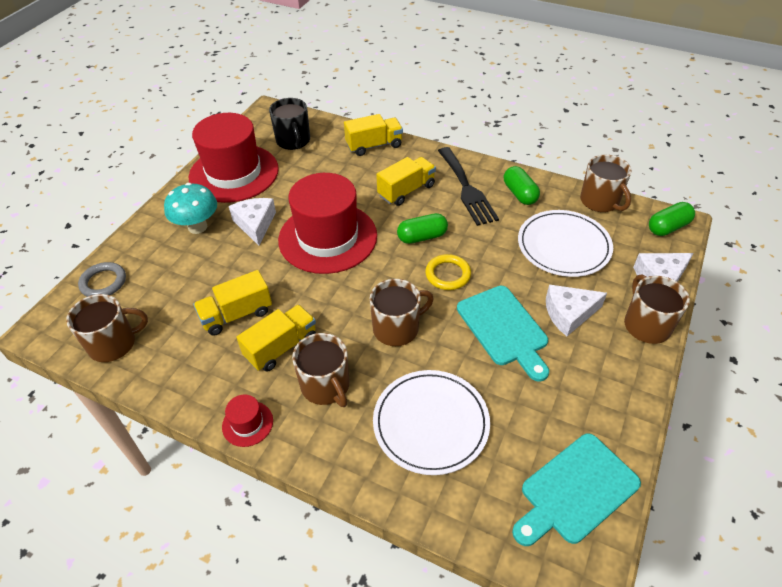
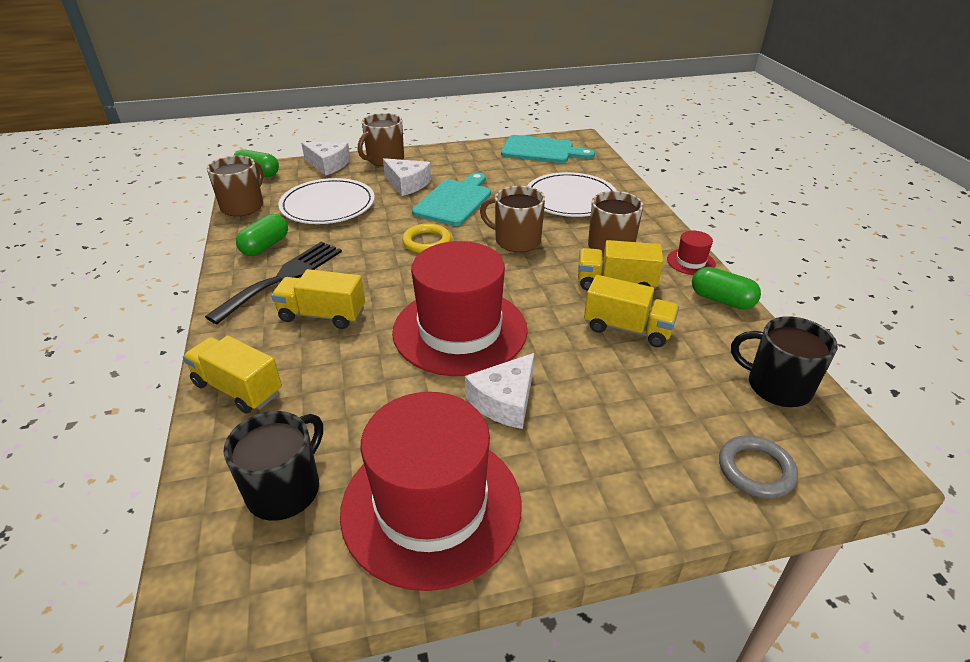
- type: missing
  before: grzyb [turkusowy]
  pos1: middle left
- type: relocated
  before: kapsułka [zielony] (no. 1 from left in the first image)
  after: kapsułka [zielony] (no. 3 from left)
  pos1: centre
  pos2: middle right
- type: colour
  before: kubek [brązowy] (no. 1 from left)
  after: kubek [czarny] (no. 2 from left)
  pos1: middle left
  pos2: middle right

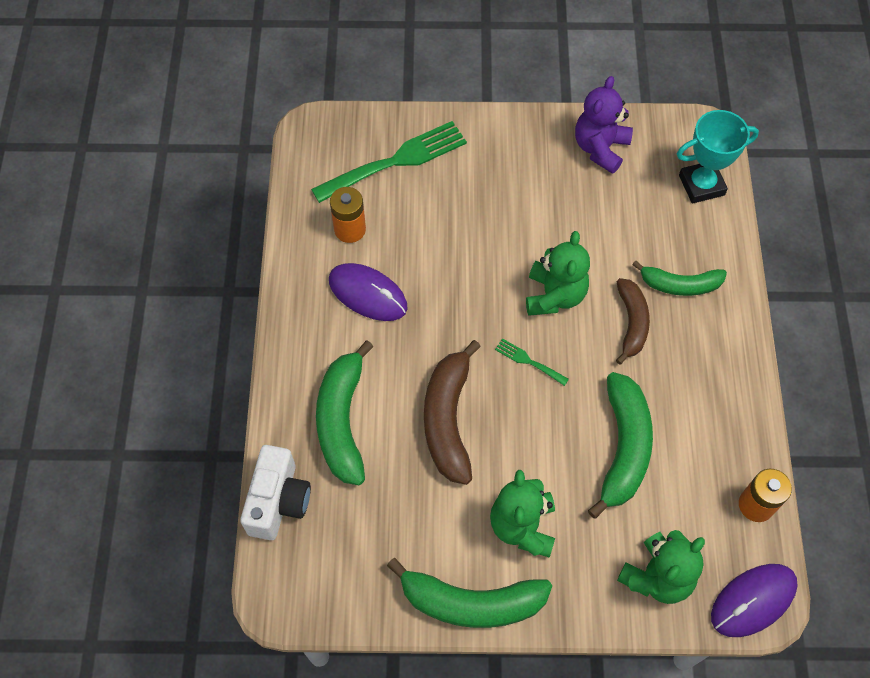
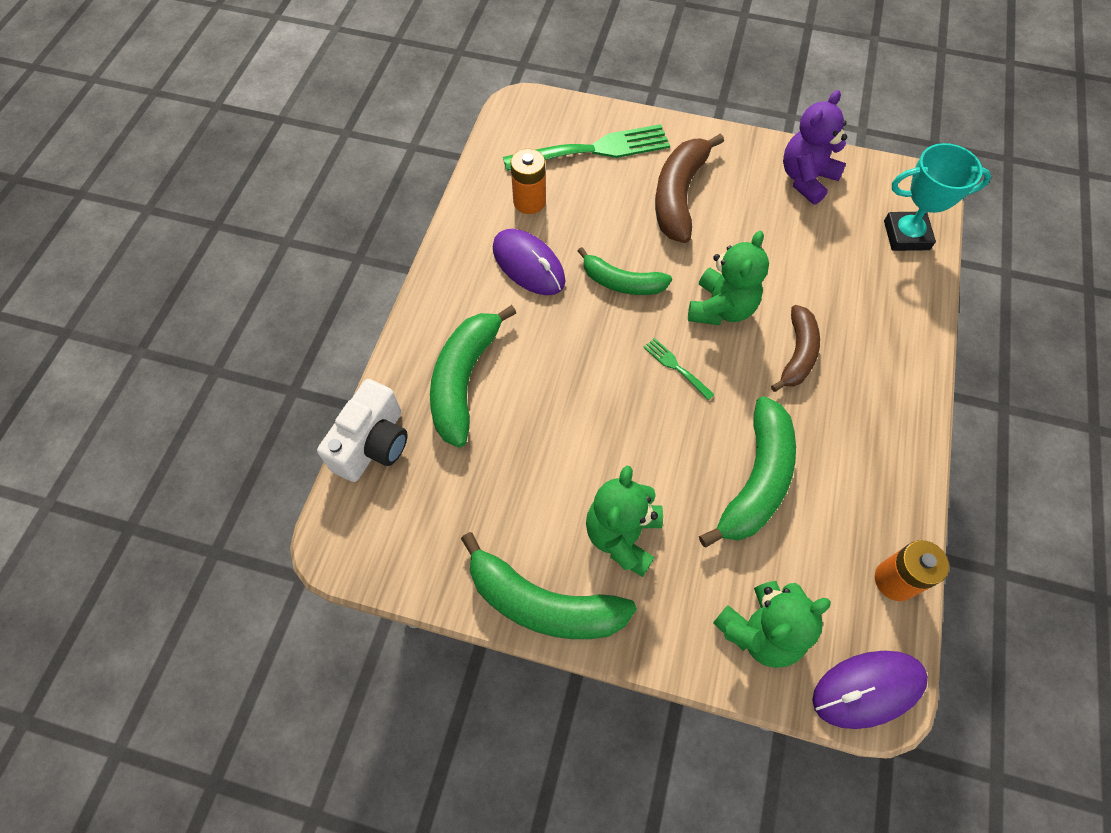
- type: relocated
  before: banan [brązowy] (no. 1 from left)
  pos1: centre
  pos2: top centre
- type: relocated
  before: banan [zielony] (no. 4 from left in the first image)
  after: banan [zielony] (no. 3 from left)
  pos1: middle right
  pos2: top centre

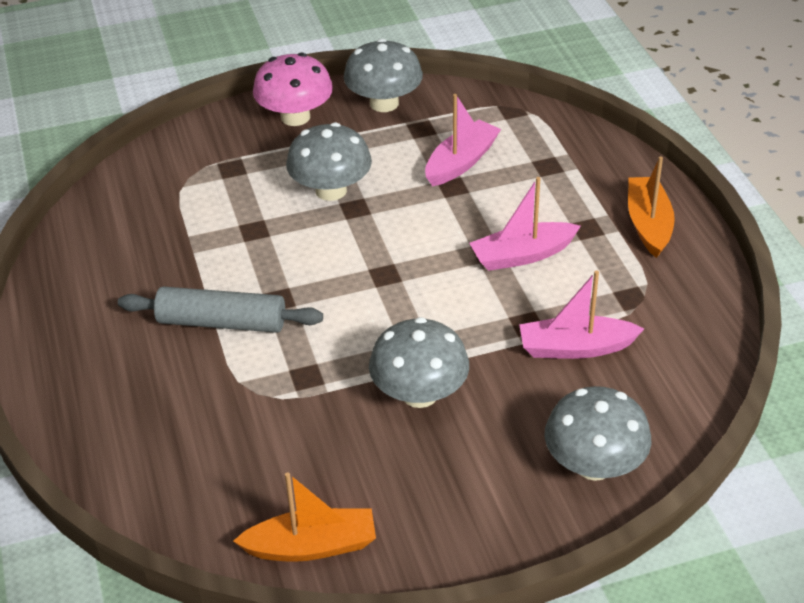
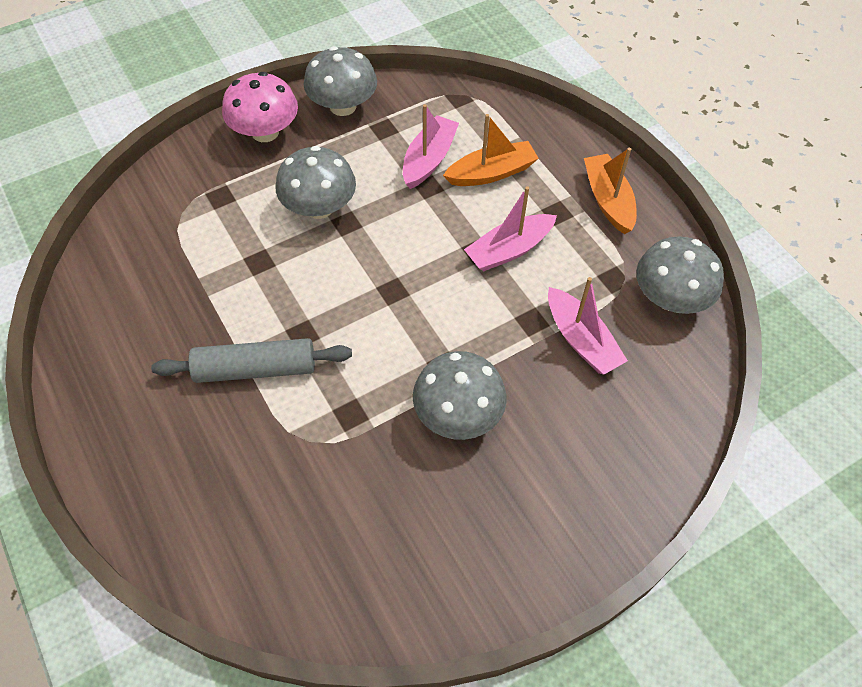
- type: relocated
  before: łódka [pomarańczowy] (no. 1 from left)
  pos1: bottom centre
  pos2: top centre
- type: relocated
  before: grzyb [szary] (no. 4 from left)
  pos1: bottom right
  pos2: middle right
- type: spun
  before: łódka [różowy] (no. 3 from left)
  pos1: middle right
  pos2: middle right
  turn: -105

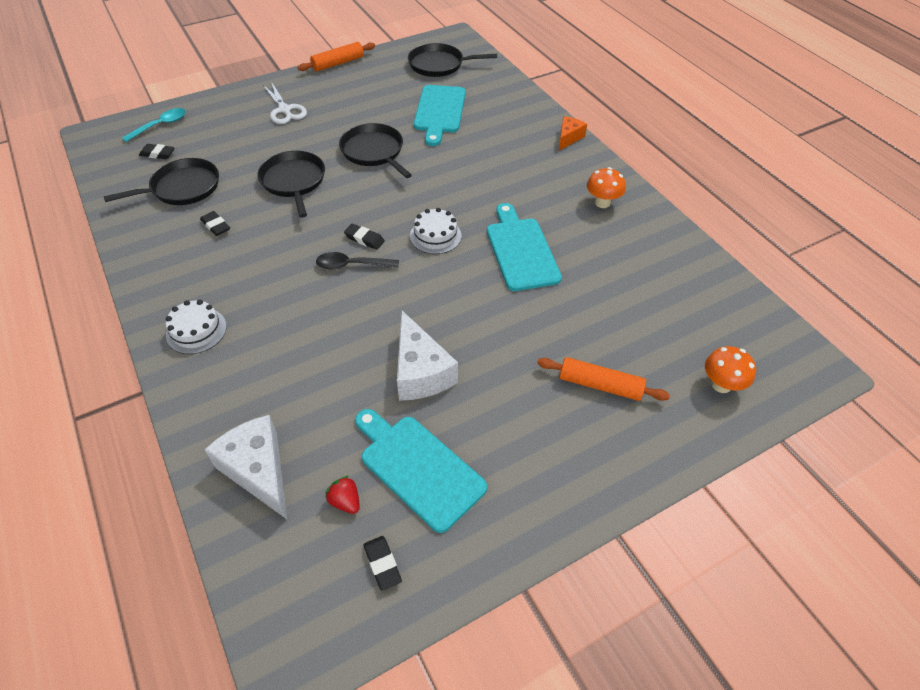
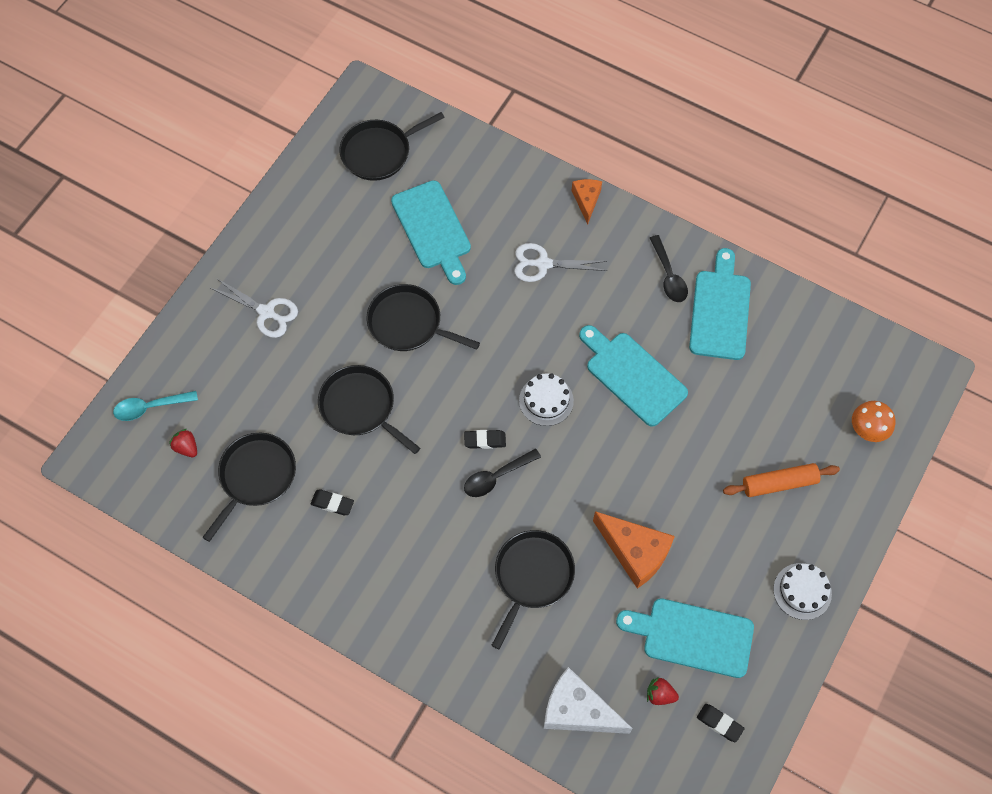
- type: missing
  before: wałek do ciasta [pomarańczowy] (no. 1 from left)
  pos1: top centre
- type: appeared
  after: patelnia [czarny] (no. 5 from left)
  pos2: bottom centre
- type: appeared
  after: nożyczki [biały] (no. 2 from left)
  pos2: top centre
- type: appeared
  after: deska do krojenia [turkusowy] (no. 4 from left)
  pos2: middle right
- type: relocated
  before: tort [biały] (no. 1 from left in the first image)
  after: tort [biały] (no. 2 from left)
  pos1: middle left
  pos2: bottom right
- type: exchanged
  before: gumka do mazania [czarny] (no. 1 from left)
  after: truskawka [czerwony] (no. 1 from left)
  pos1: top left
  pos2: middle left
- type: exchanged
  before: grzyb [pomarańczowy] (no. 1 from left)
  after: łyżka [czarny] (no. 2 from left)
  pos1: top centre
  pos2: middle right
- type: colour
  before: ser [biały] (no. 2 from left)
  after: ser [pomarańczowy] (no. 2 from left)
  pos1: centre
  pos2: bottom centre
- type: spun
  before: łyżka [turkusowy]
  pos1: top left
  pos2: middle left
  turn: -120

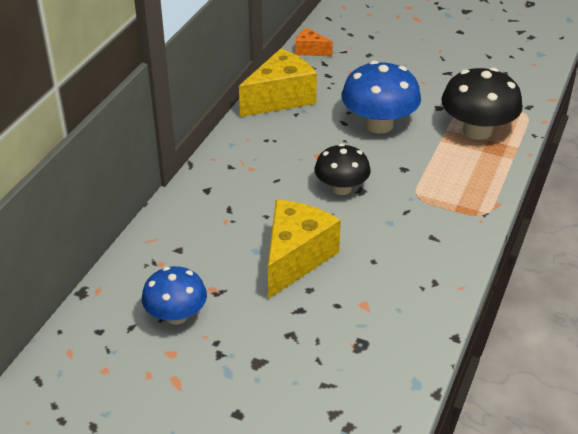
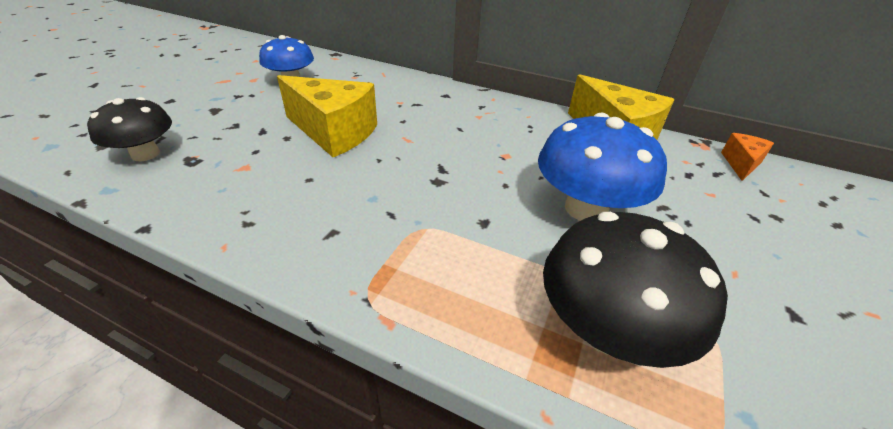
- type: relocated
  before: grzyb [czarny] (no. 1 from left)
  pos1: centre
  pos2: top left

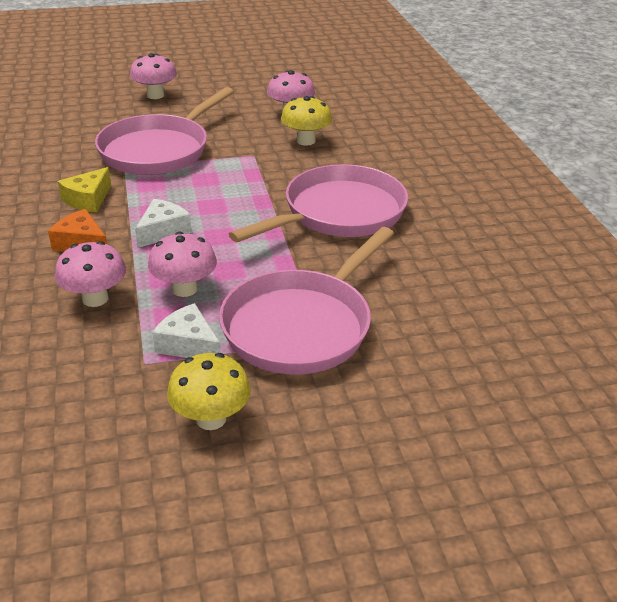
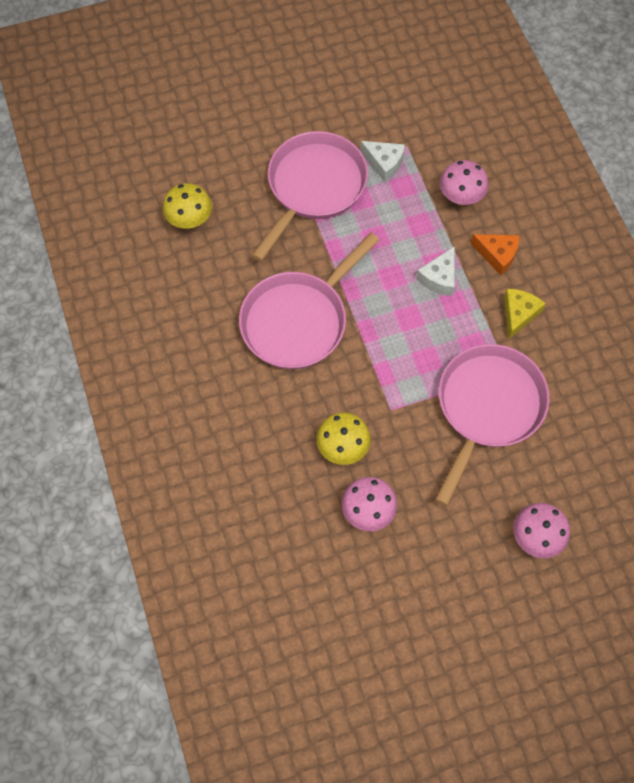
- type: missing
  before: grzyb [różowy] (no. 3 from left)
  pos1: middle left
- type: relocated
  before: grzyb [żółty] (no. 1 from left)
  pos1: centre
  pos2: top left

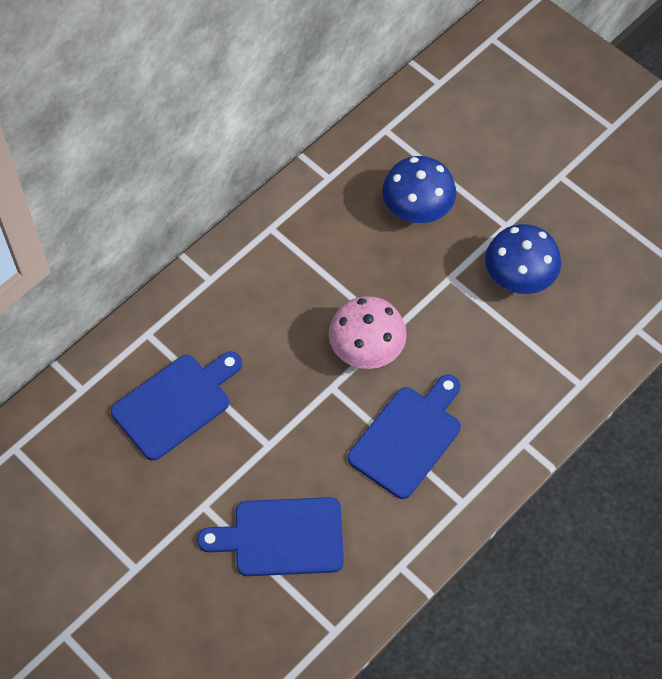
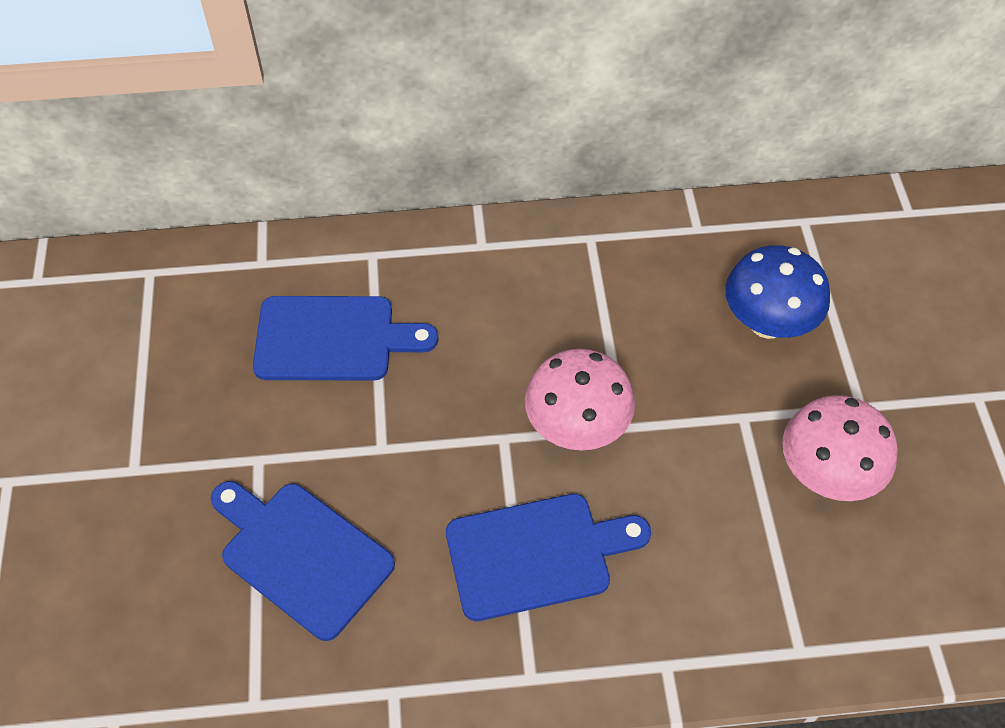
- type: colour
  before: grzyb [niebieski] (no. 2 from left)
  after: grzyb [różowy] (no. 2 from left)
  pos1: middle right
  pos2: middle right

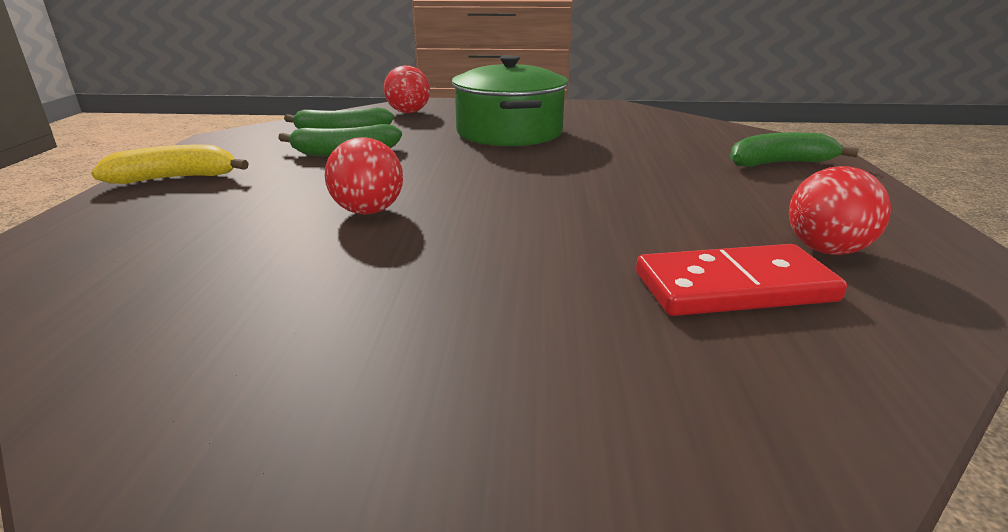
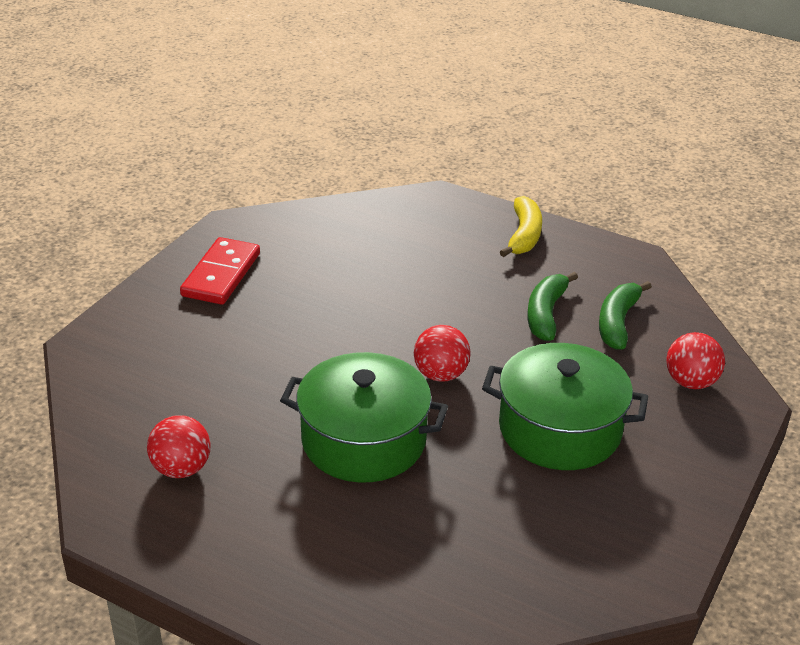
- type: missing
  before: banan [zielony] (no. 3 from left)
  pos1: top right
- type: appeared
  after: garnek [zielony] (no. 1 from left)
  pos2: centre
- type: relocated
  before: piłka [czerwony] (no. 1 from left in the first image)
  after: piłka [czerwony] (no. 2 from left)
  pos1: top centre
  pos2: centre
- type: relocated
  before: kostka domina [czerwony]
  pos1: middle right
  pos2: middle left

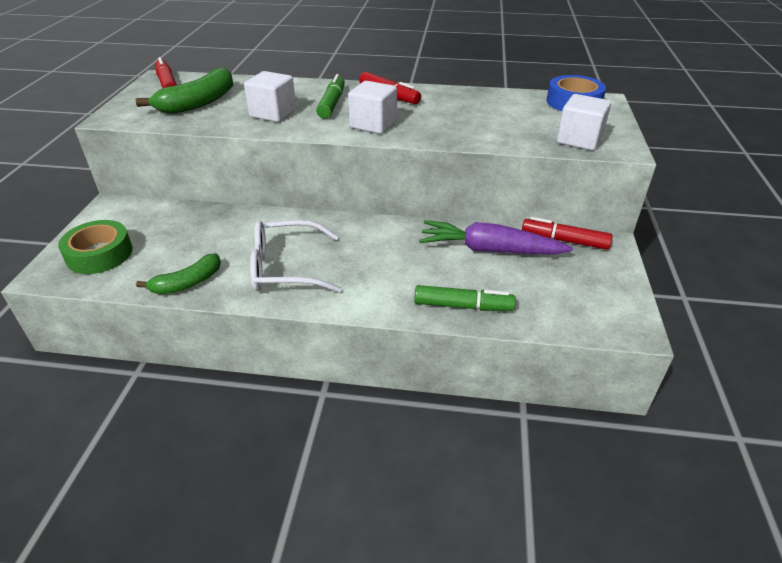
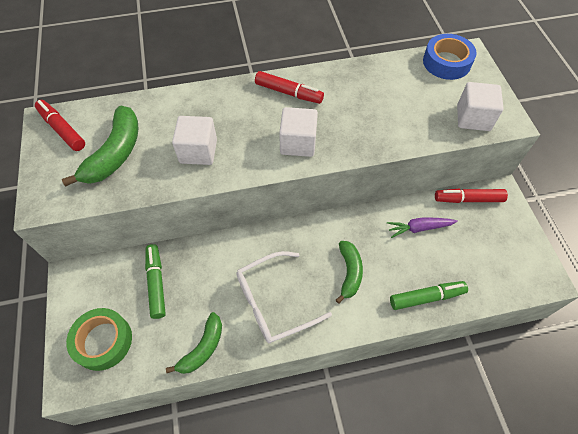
- type: appeared
  after: banan [zielony] (no. 3 from left)
  pos2: centre
- type: relocated
  before: flamaster [zielony] (no. 1 from left)
  pos1: top centre
  pos2: middle left
- type: size
  before: marchewka [fioletowy]
  pos1: centre
  pos2: middle right
  scale: 0.59

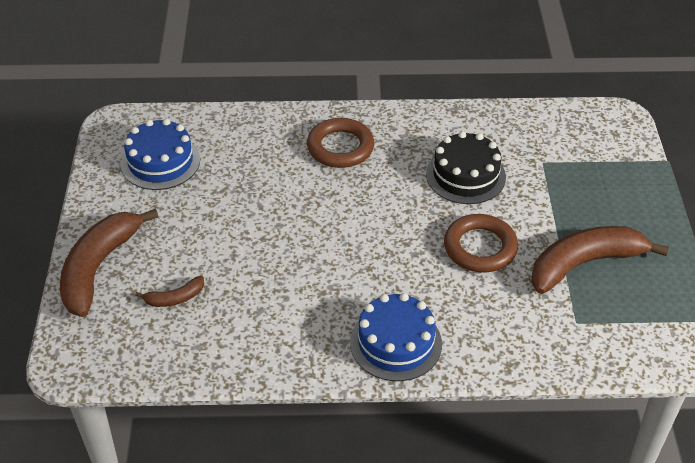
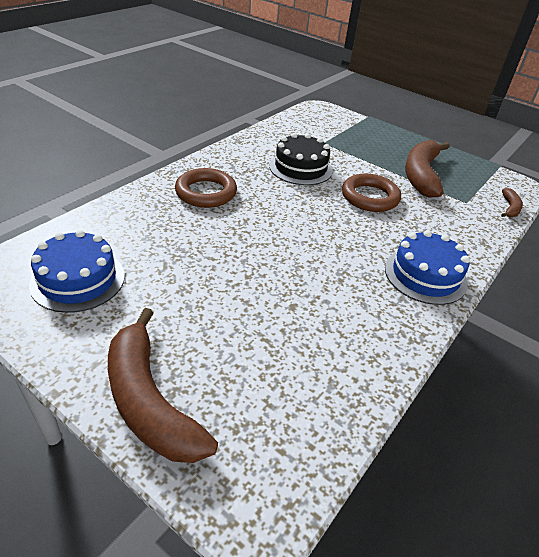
- type: relocated
  before: banan [brązowy] (no. 2 from left in the first image)
  after: banan [brązowy] (no. 3 from left)
  pos1: middle left
  pos2: middle right

